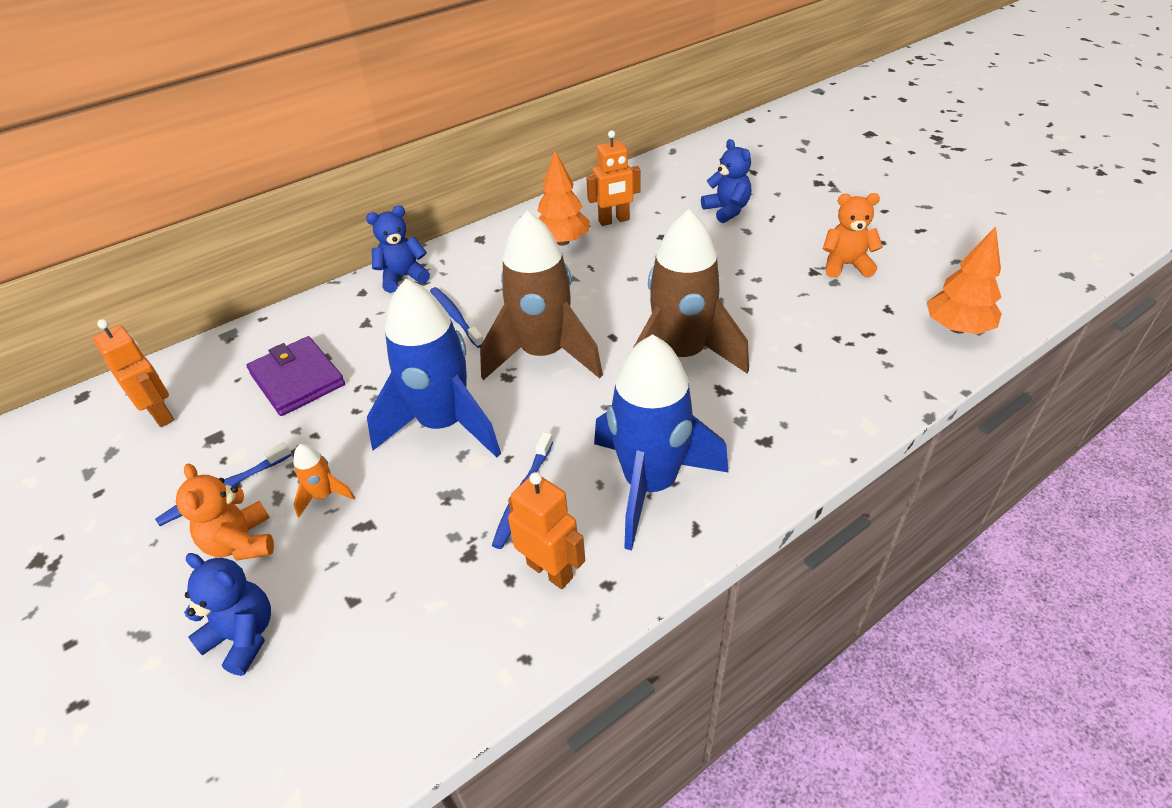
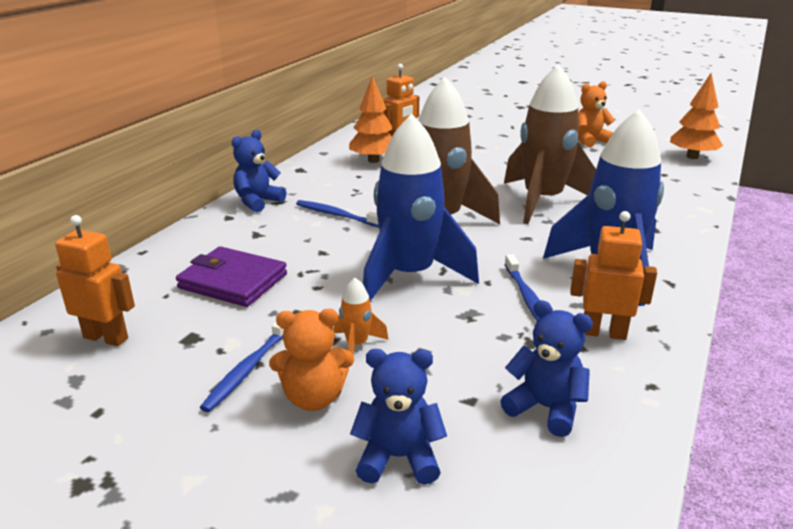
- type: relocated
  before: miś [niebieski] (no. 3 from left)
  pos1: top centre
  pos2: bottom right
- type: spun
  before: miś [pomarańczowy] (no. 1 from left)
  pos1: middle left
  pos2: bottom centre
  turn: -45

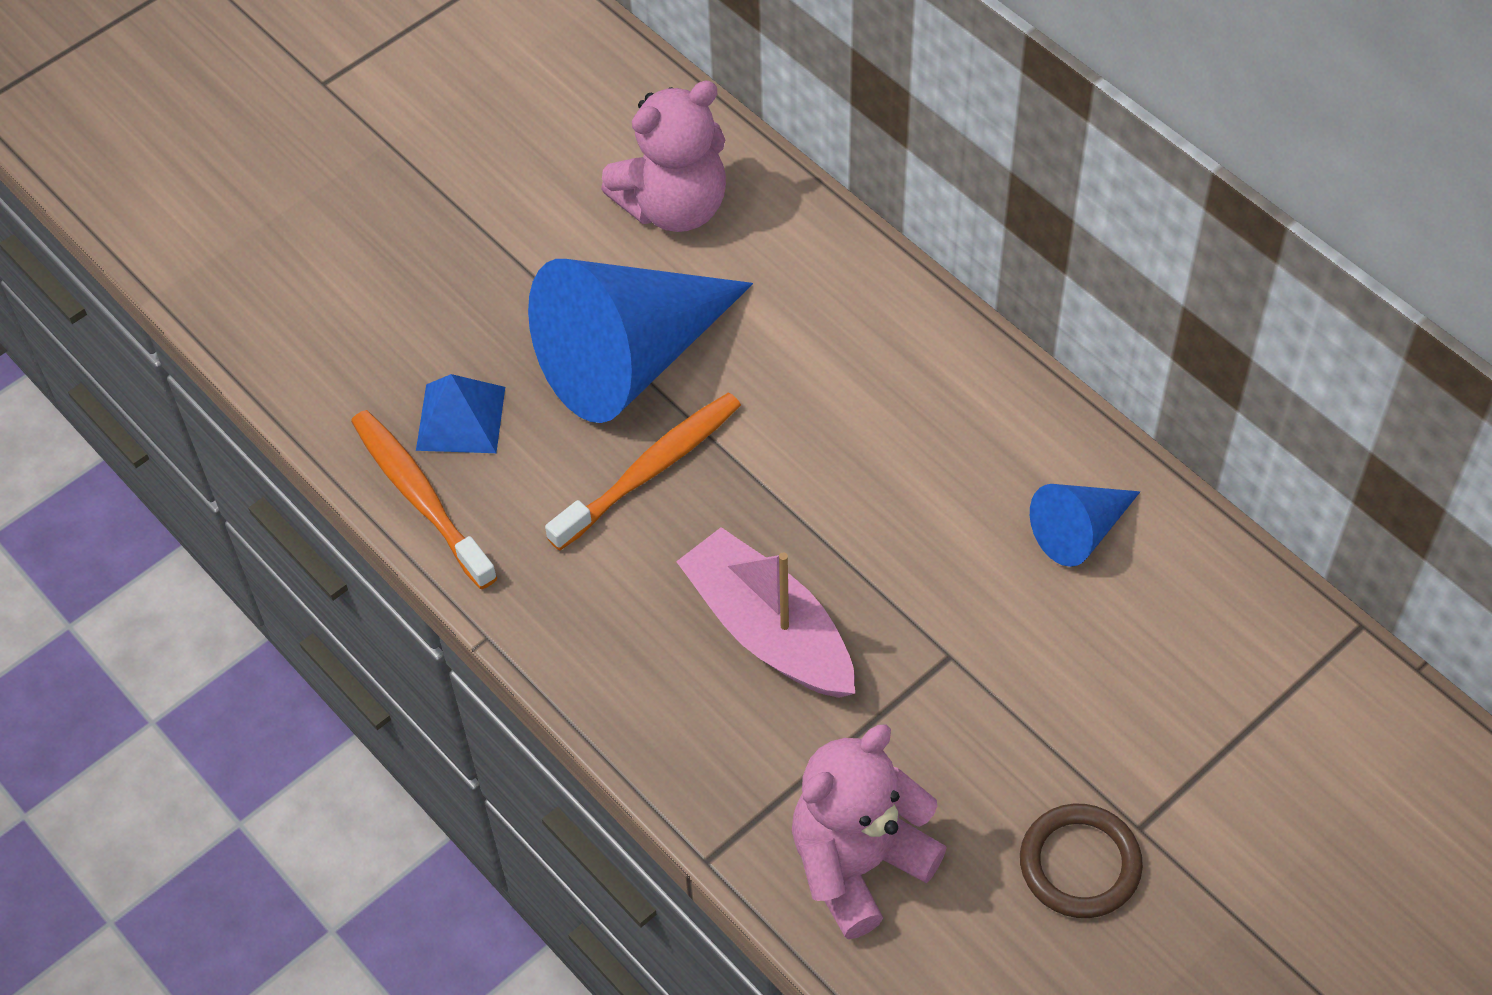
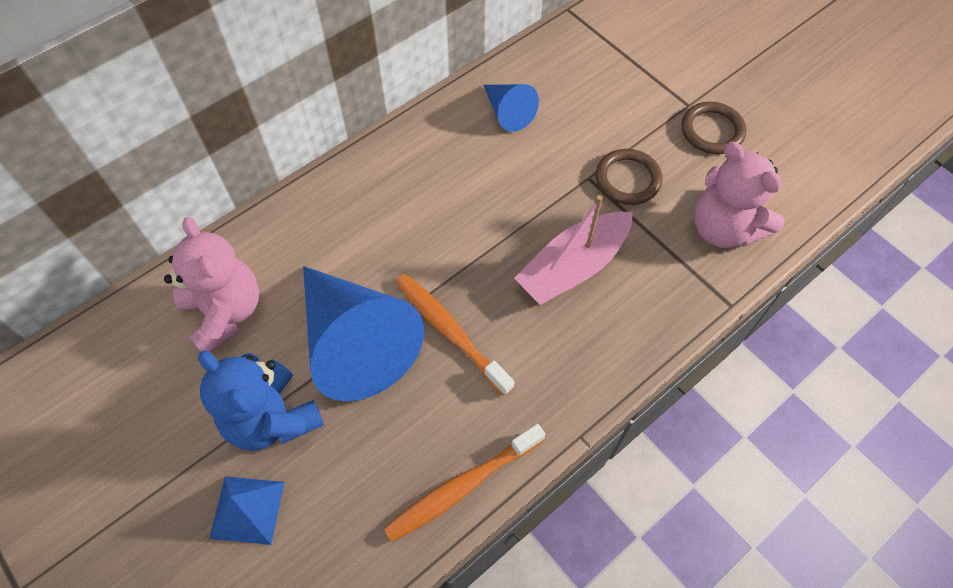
- type: appeared
  after: miś [niebieski]
  pos2: bottom left
- type: appeared
  after: pierścień [brązowy] (no. 1 from left)
  pos2: top centre
- type: relocated
  before: piramida [niebieski]
  pos1: middle left
  pos2: bottom left

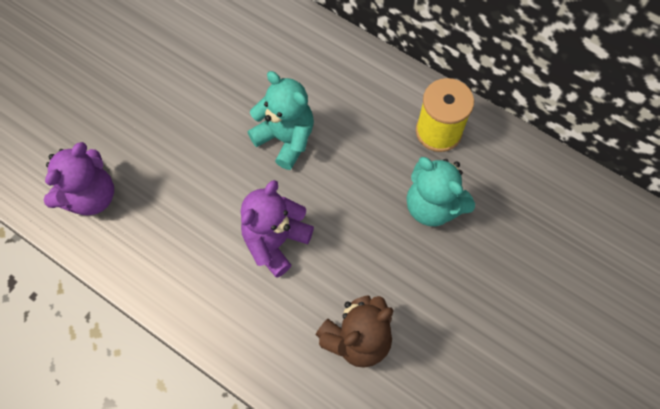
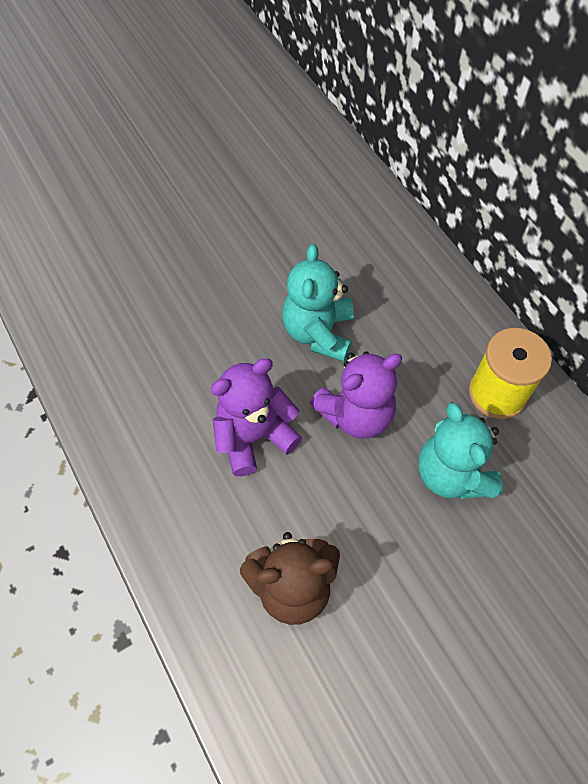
- type: relocated
  before: miś [fioletowy] (no. 1 from left in the first image)
  after: miś [fioletowy] (no. 2 from left)
  pos1: middle left
  pos2: centre
- type: spun
  before: miś [turkusowy] (no. 1 from left)
  pos1: top centre
  pos2: centre
  turn: -150

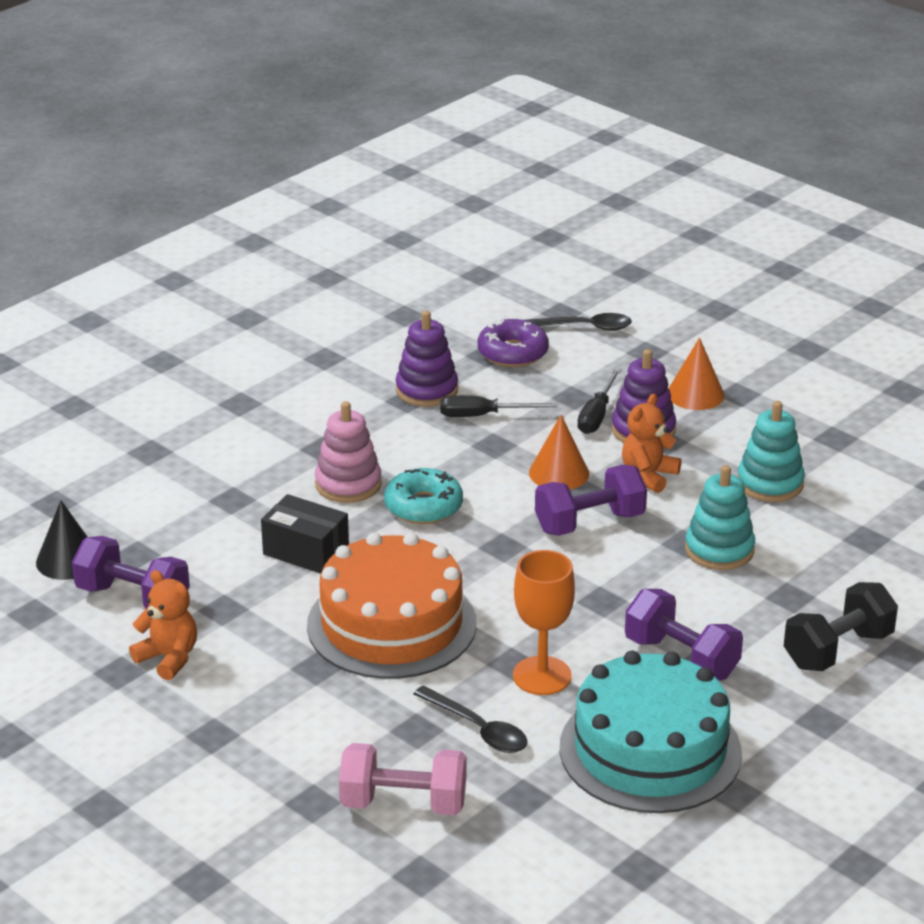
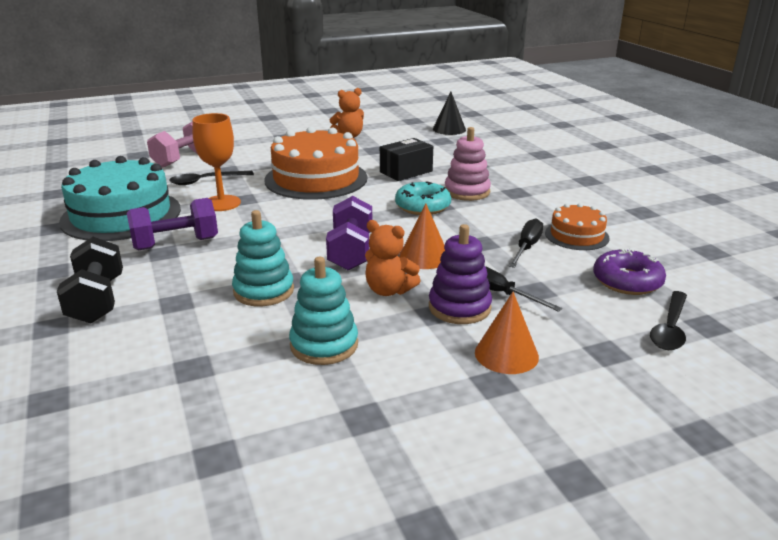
- type: missing
  before: hantel [fioletowy] (no. 1 from left)
  pos1: middle left
- type: exchanged
  before: zabawka nakładanka [fioletowy] (no. 1 from left)
  after: tort [pomarańczowy] (no. 2 from left)
  pos1: centre
  pos2: middle right
- type: spun
  before: miś [pomarańczowy] (no. 2 from left)
  pos1: middle right
  pos2: centre
  turn: 150

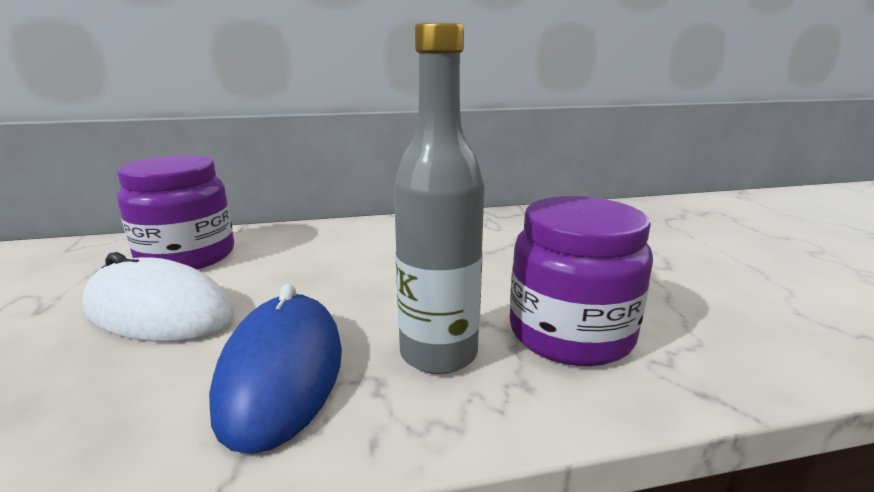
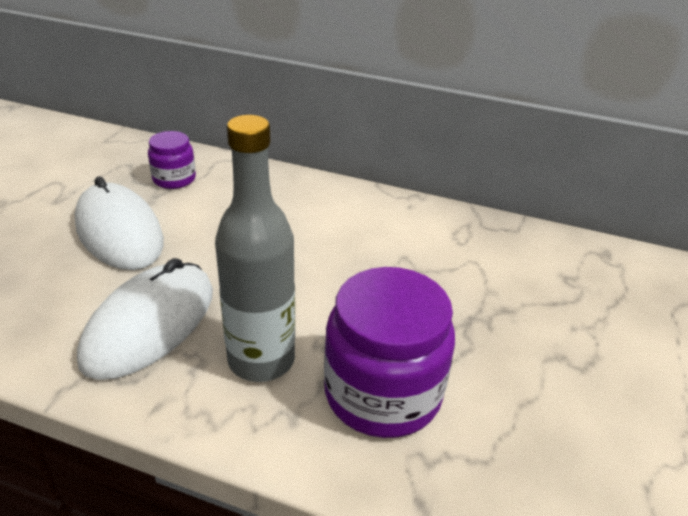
- type: colour
  before: myszka [niebieski]
  after: myszka [biały] (no. 2 from left)
  pos1: bottom left
  pos2: middle left
- type: size
  before: słoik [fioletowy] (no. 1 from left)
  pos1: middle left
  pos2: top left
  scale: 0.54

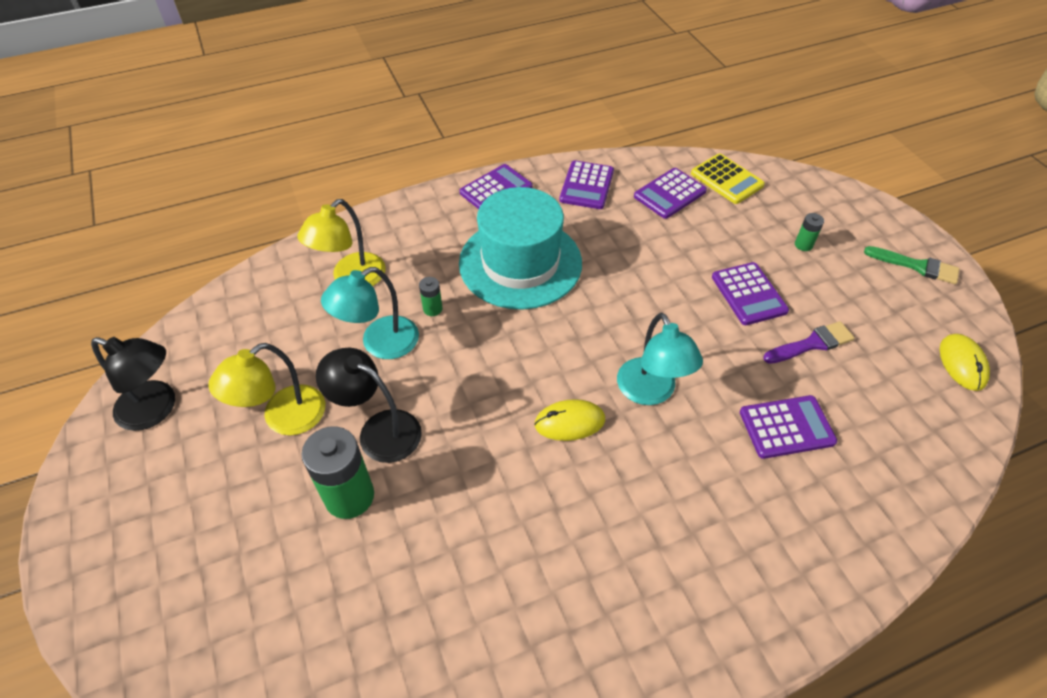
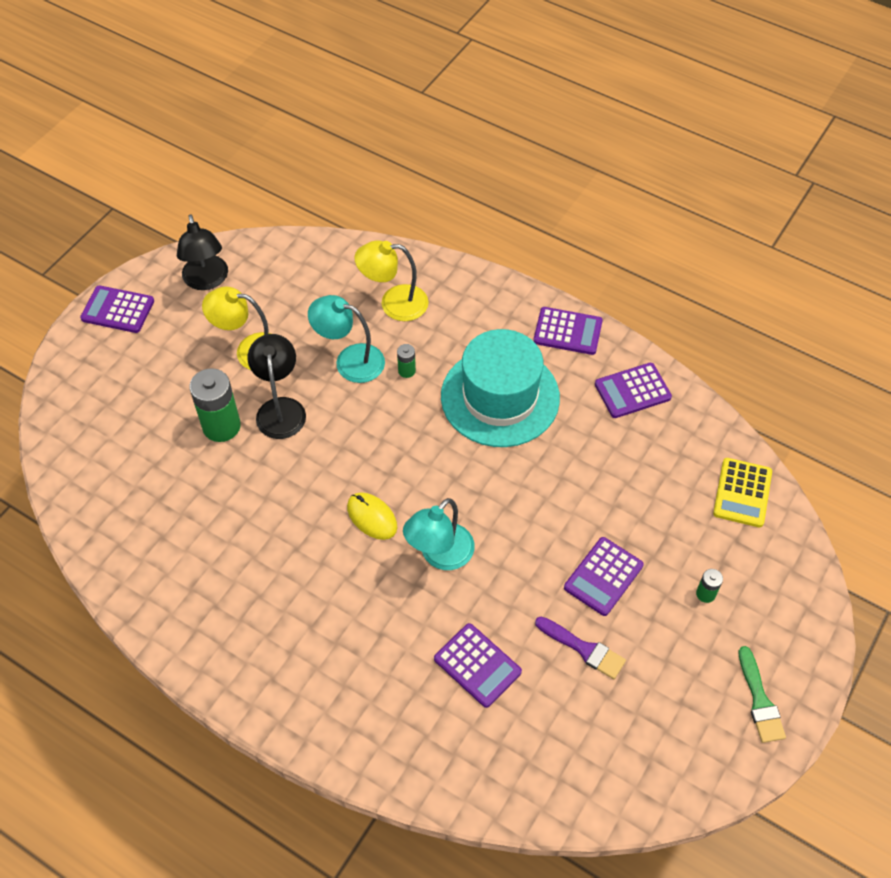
- type: missing
  before: myszka [żółty] (no. 2 from left)
  pos1: middle right
- type: relocated
  before: kalkulator [fioletowy] (no. 3 from left in the first image)
  after: kalkulator [fioletowy] (no. 1 from left)
  pos1: top centre
  pos2: middle left

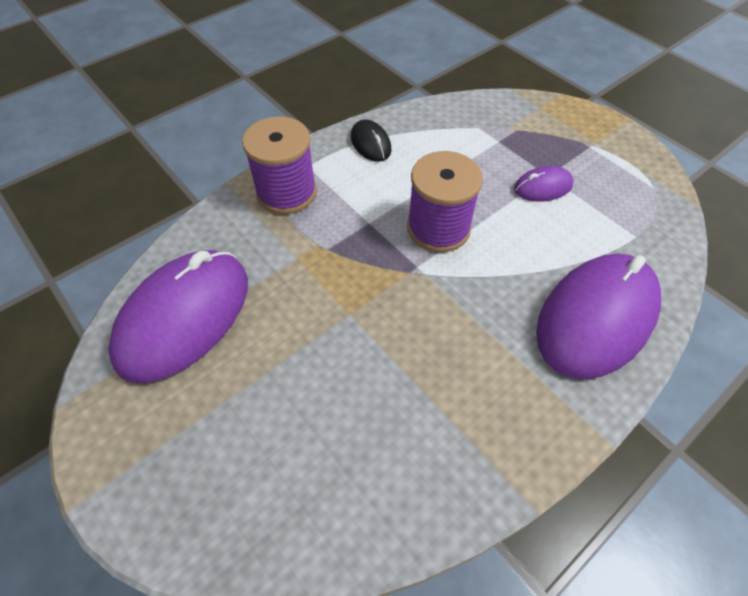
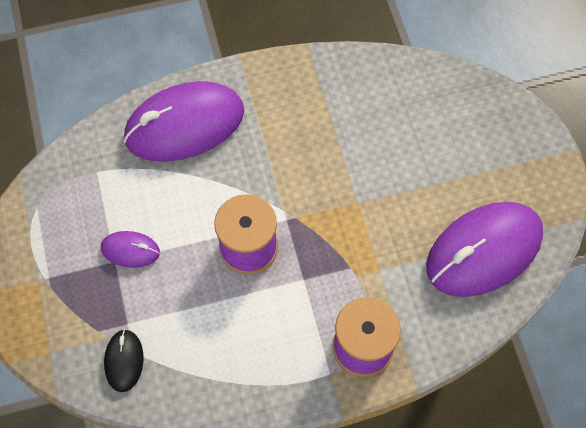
- type: relocated
  before: myszka [czarny]
  pos1: top centre
  pos2: bottom left

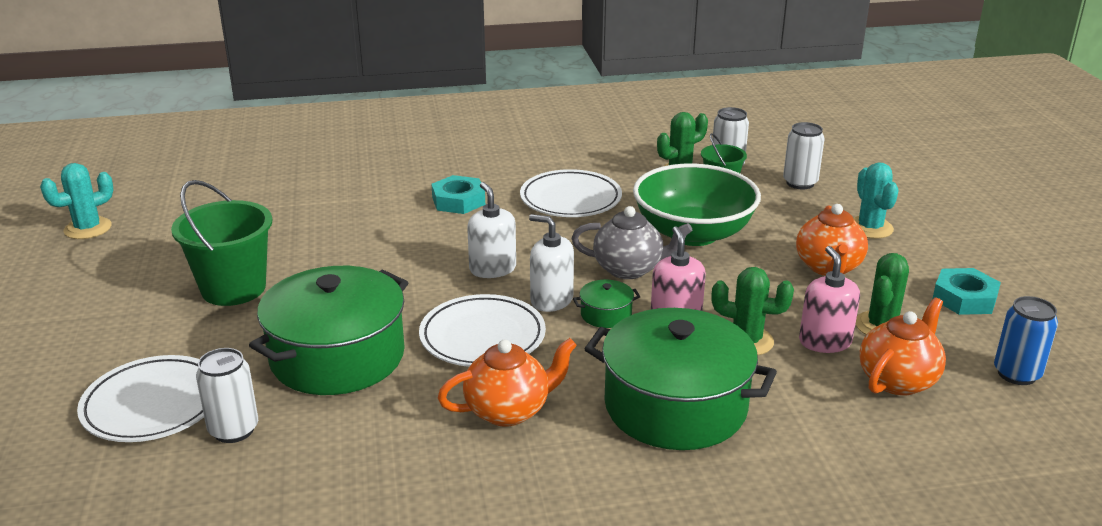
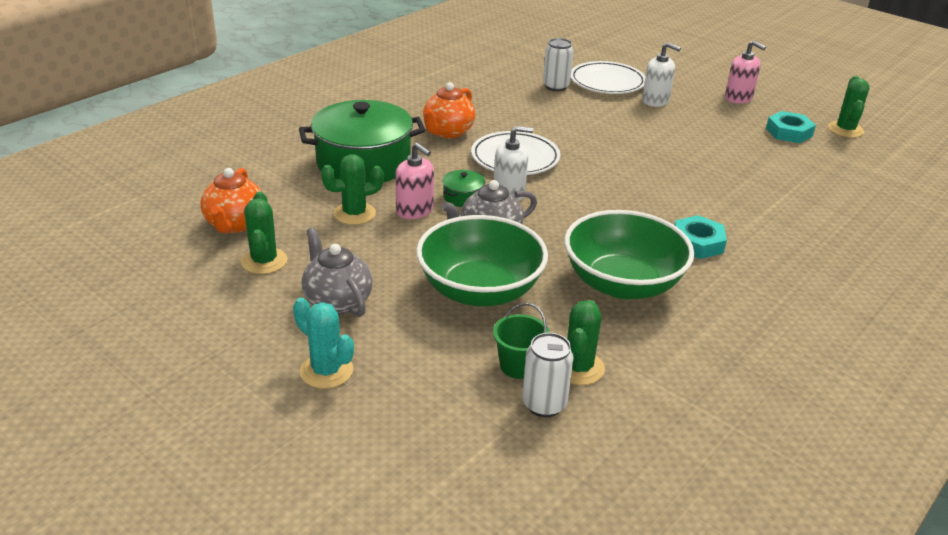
- type: missing
  before: wiadro [zielony] (no. 1 from left)
  pos1: middle left
- type: missing
  before: garnek [zielony] (no. 1 from left)
  pos1: middle left
- type: missing
  before: puszka [biały] (no. 3 from left)
  pos1: top right
- type: missing
  before: puszka [niebieski]
  pos1: middle right
- type: relocated
  before: dozownik mydła [biały] (no. 1 from left in the first image)
  after: dozownik mydła [biały] (no. 2 from left)
  pos1: centre
  pos2: top right
- type: relocated
  before: dozownik mydła [różowy] (no. 2 from left)
  pos1: middle right
  pos2: top right
- type: relocated
  before: nakrętka [turkusowy] (no. 2 from left)
  pos1: middle right
  pos2: top right
- type: exchanged
  before: talerz [biały] (no. 3 from left)
  after: miska [zielony] (no. 2 from left)
  pos1: centre
  pos2: centre
- type: colour
  before: kaktus [turkusowy] (no. 1 from left)
  after: kaktus [zielony] (no. 4 from left)
  pos1: middle left
  pos2: top right
- type: colour
  before: imbryk [pomarańczowy] (no. 2 from left)
  after: imbryk [szary] (no. 1 from left)
  pos1: middle right
  pos2: centre

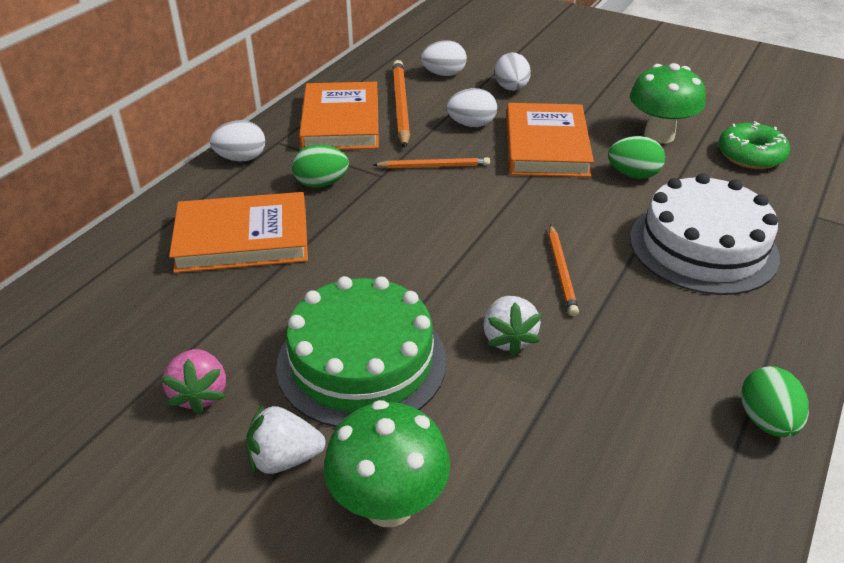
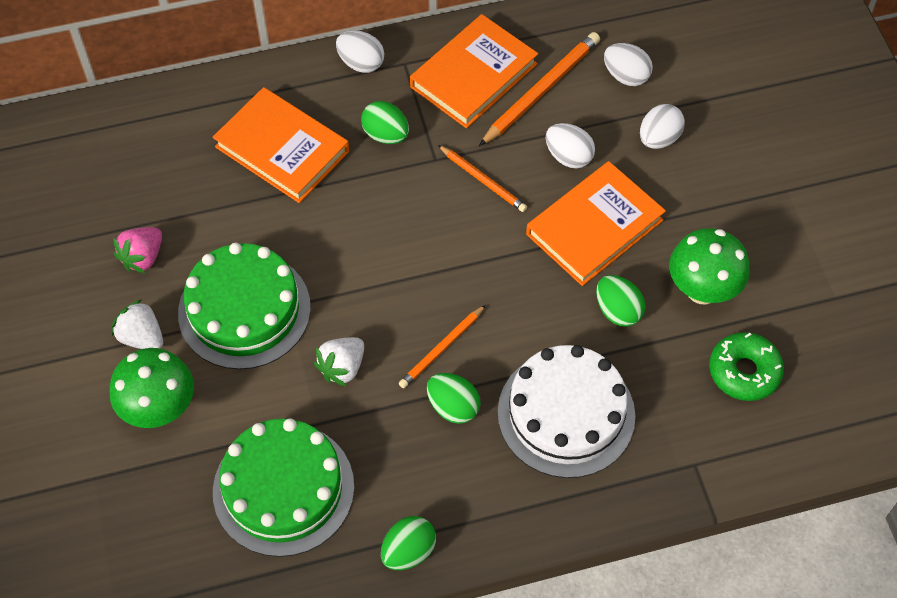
- type: appeared
  after: tort [zielony] (no. 2 from left)
  pos2: bottom left
- type: appeared
  after: jajko [zielony] (no. 3 from left)
  pos2: centre

